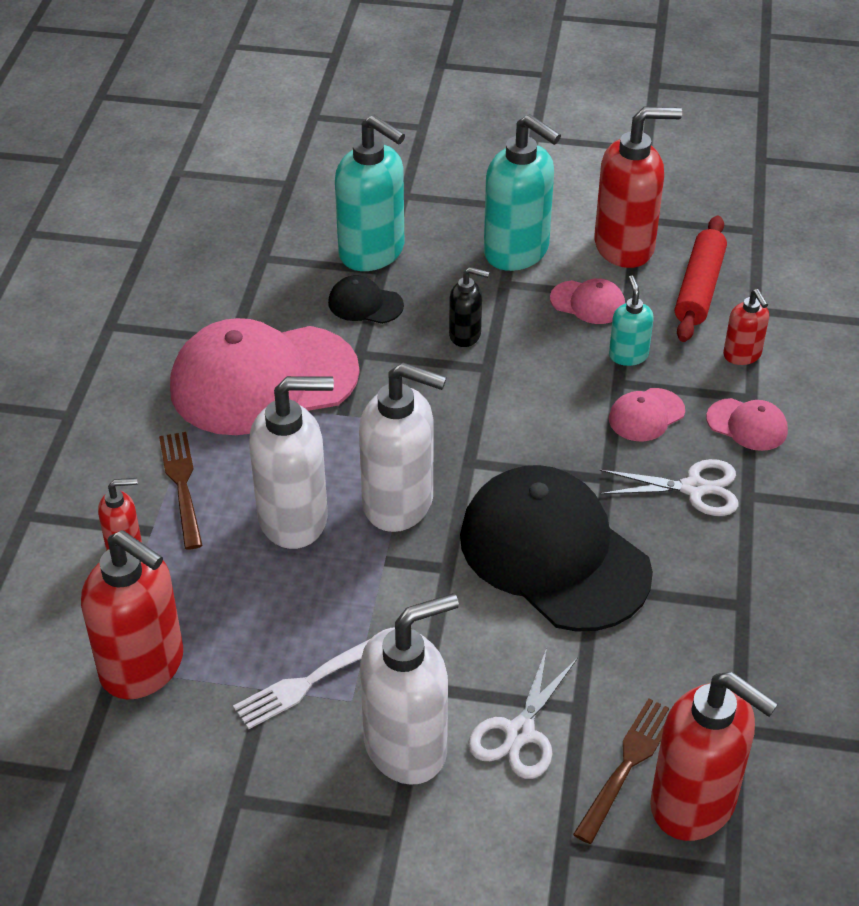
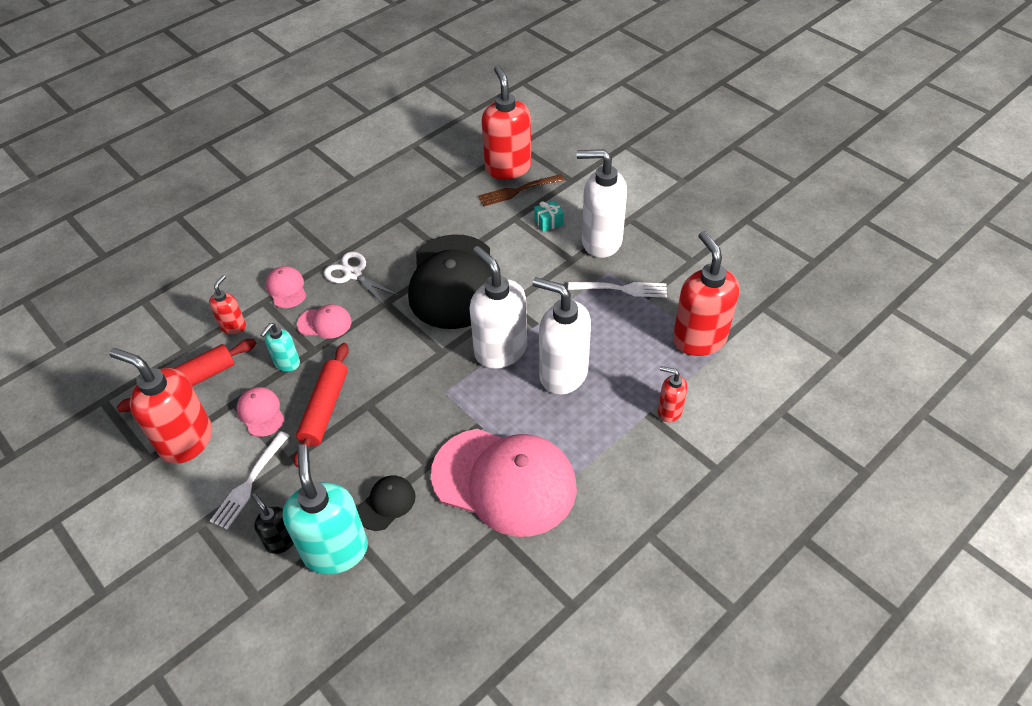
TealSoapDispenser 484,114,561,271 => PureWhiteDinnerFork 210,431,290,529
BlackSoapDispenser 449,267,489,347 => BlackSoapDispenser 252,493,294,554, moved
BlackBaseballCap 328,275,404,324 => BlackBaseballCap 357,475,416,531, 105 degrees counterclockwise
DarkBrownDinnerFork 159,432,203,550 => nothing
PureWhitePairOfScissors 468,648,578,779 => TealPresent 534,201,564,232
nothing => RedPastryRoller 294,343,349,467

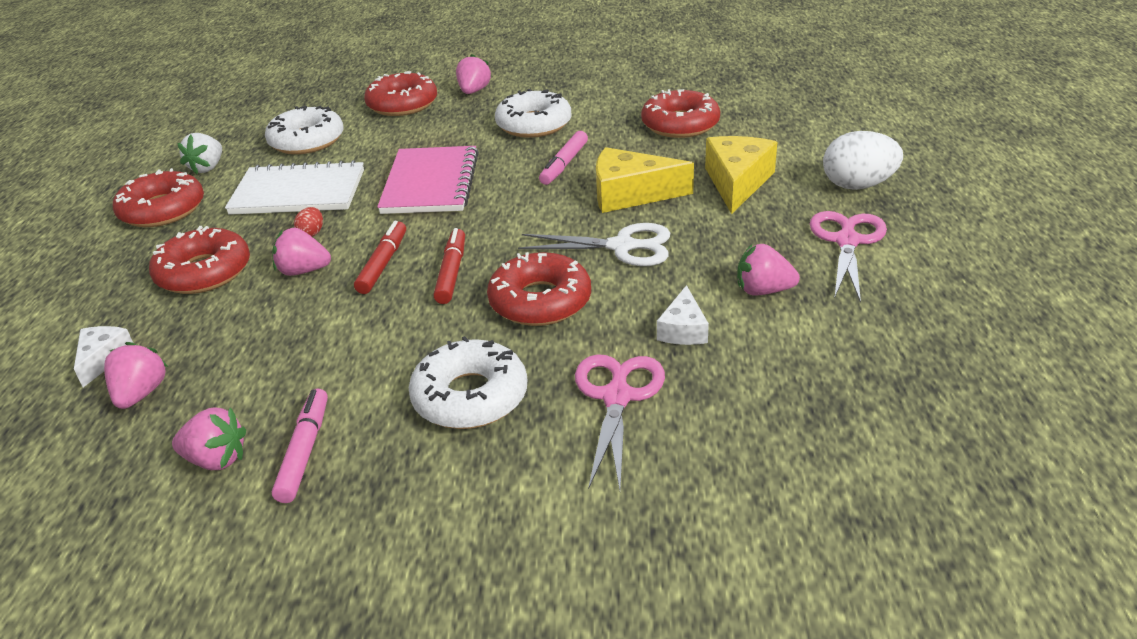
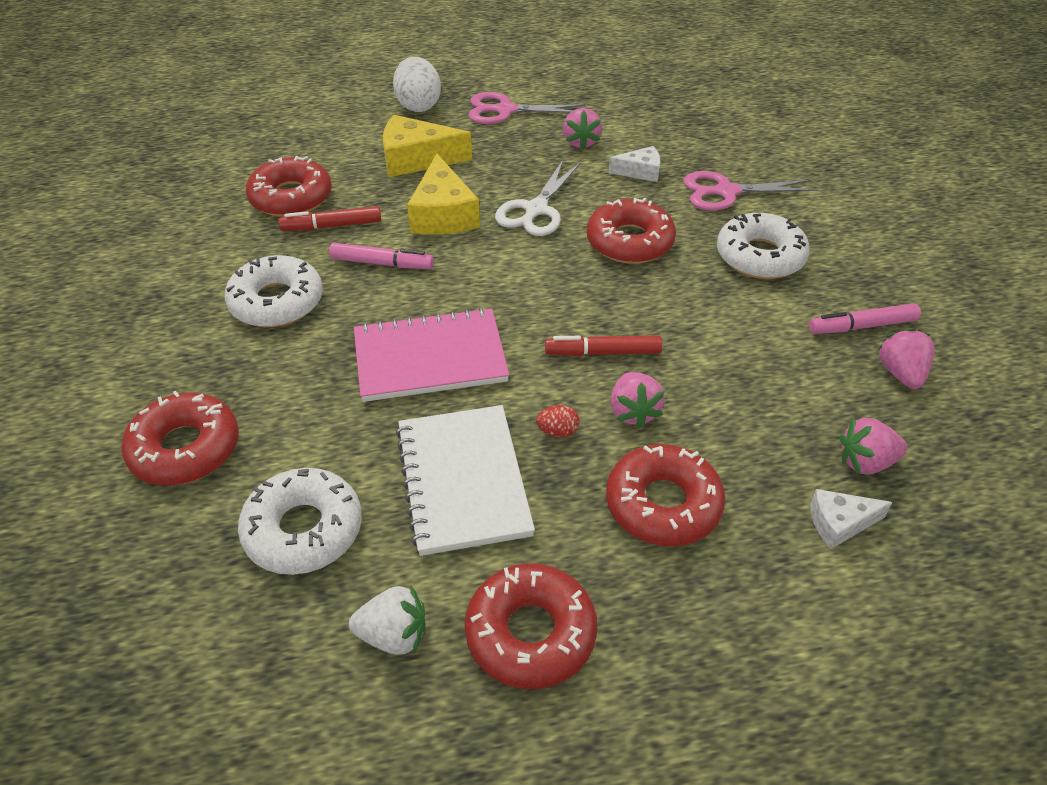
PinkBerry 456,54,492,94 => nothing
PureWhitePairOfScissors 518,223,670,266 => PureWhitePairOfScissors 495,160,581,236, 150 degrees counterclockwise
RedMarker 433,228,465,304 => RedMarker 278,206,381,231, moved

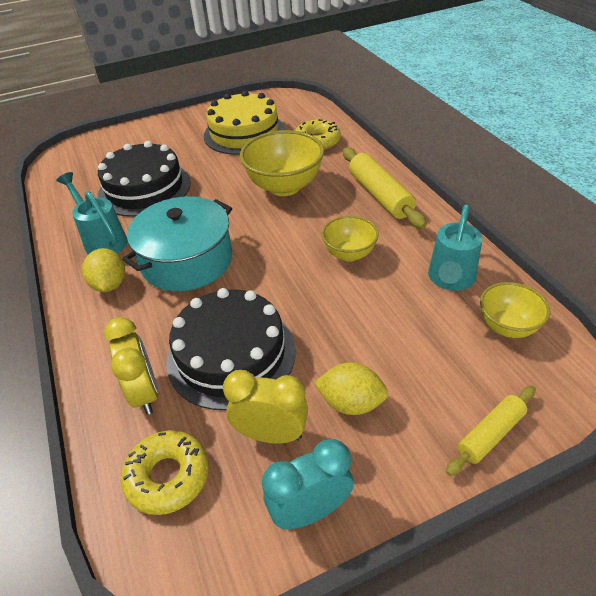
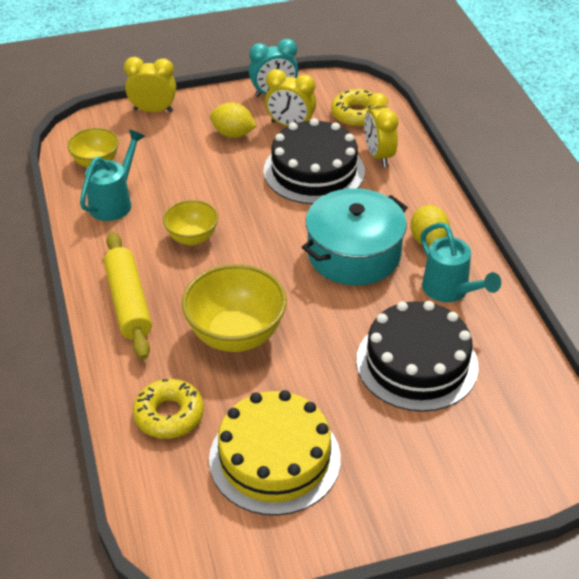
GoldenPastryRoller 446,386,536,476 => GoldenAlarmClock 124,57,176,113

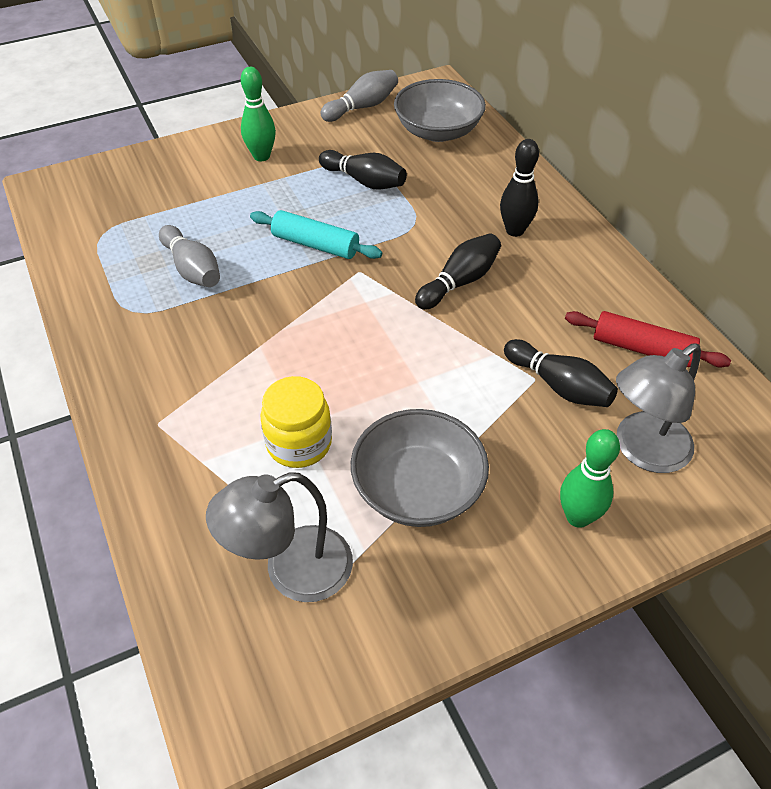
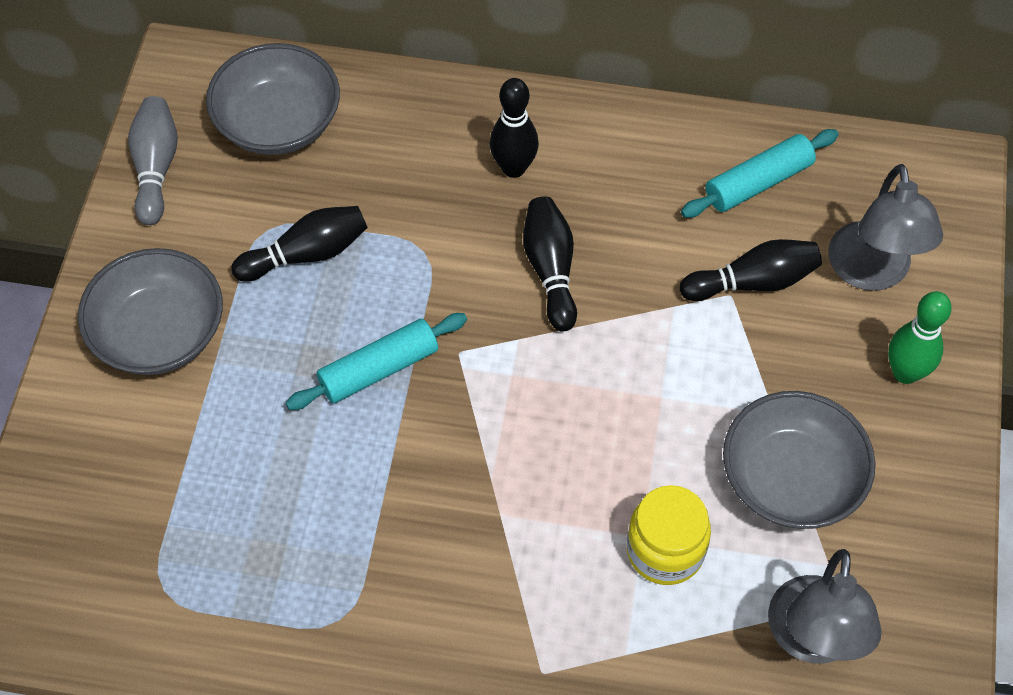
EmeraldSkittle 241,67,276,161 => GreyServingBowl 78,248,223,375
GreySkittle 159,225,220,287 => nothing
RedPastryRoller 565,311,731,368 => TealPastryRoller 681,129,839,218

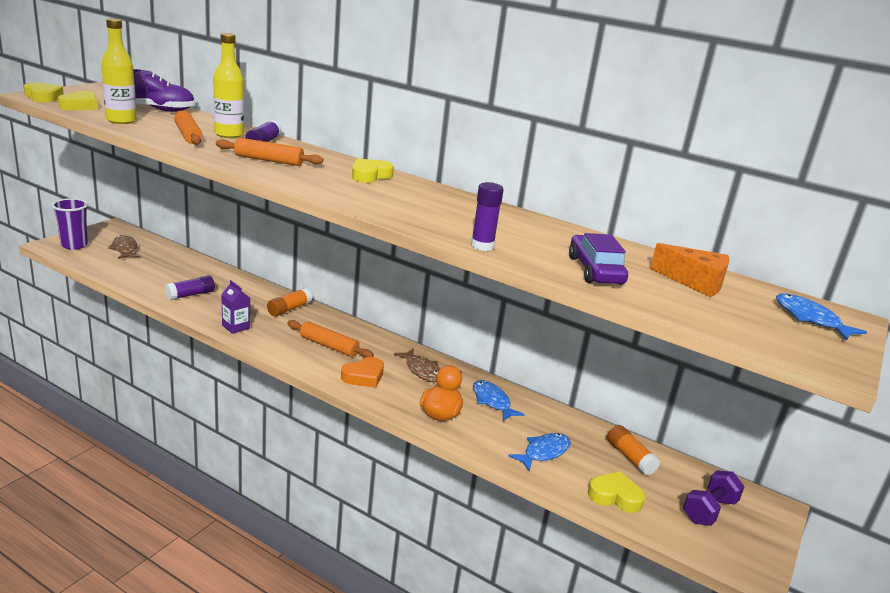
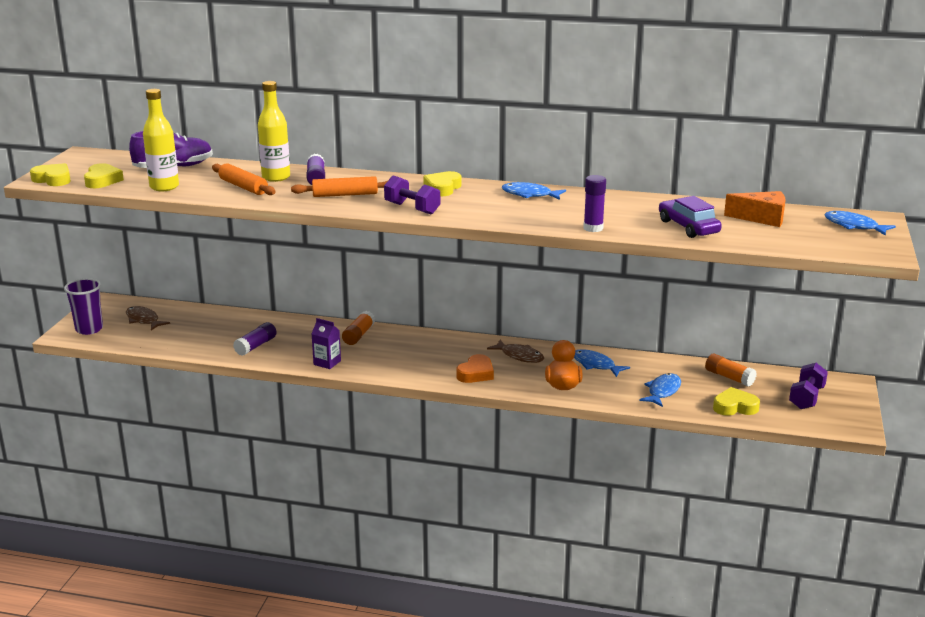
BrightOrangePastryRoller 287,320,374,358 => nothing
nothing => PurpleHandWeight 384,176,440,215
nothing => CobaltFish 502,182,566,200

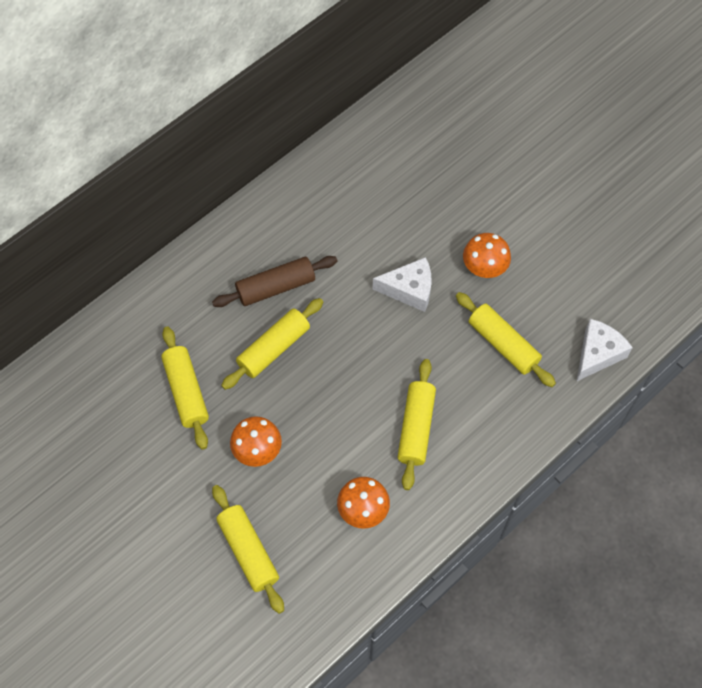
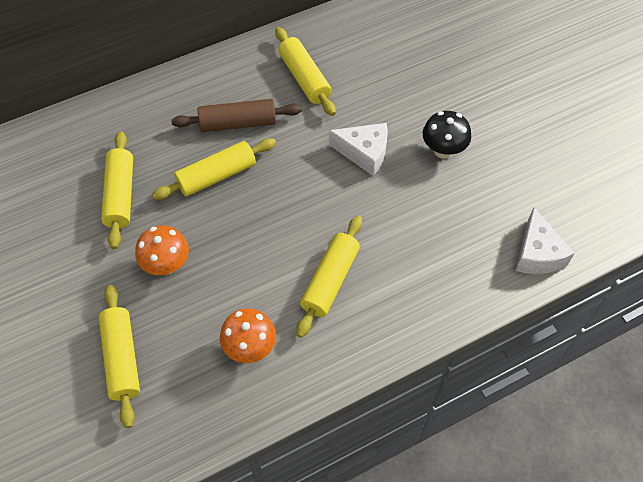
BrightOrangeMushroom 463,233,511,278 => BlackMushroom 423,111,471,159
GoldenPastryRoller 456,292,556,387 => GoldenPastryRoller 275,27,336,116, moved
PureWhitePieceOfCheese 576,319,633,382 => PureWhitePieceOfCheese 515,207,575,274, 120 degrees clockwise

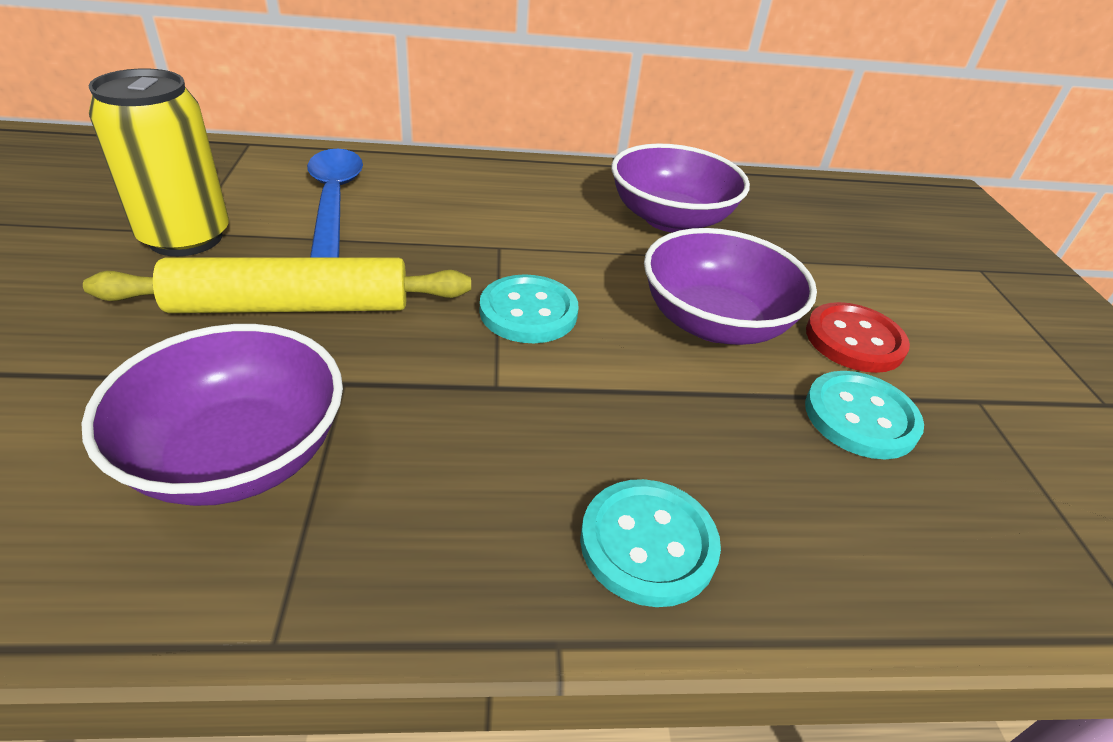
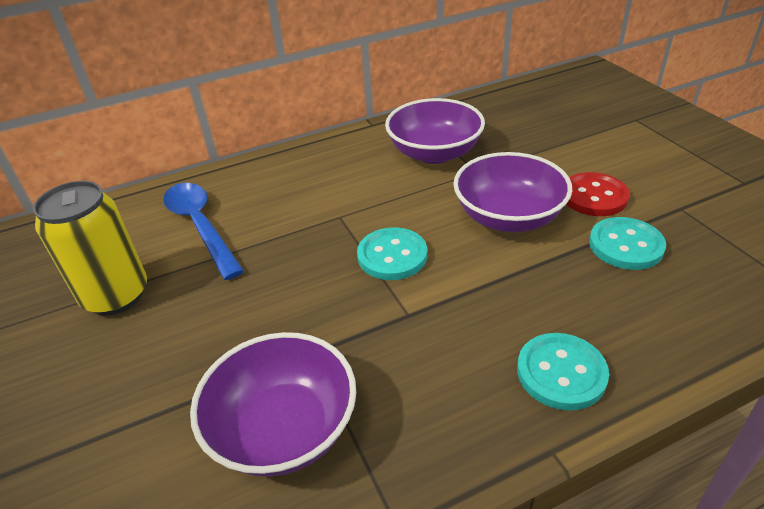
GoldenPastryRoller 83,257,471,313 => nothing

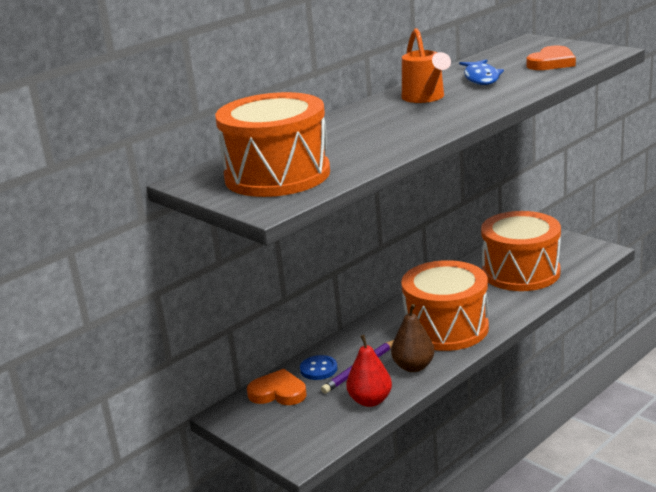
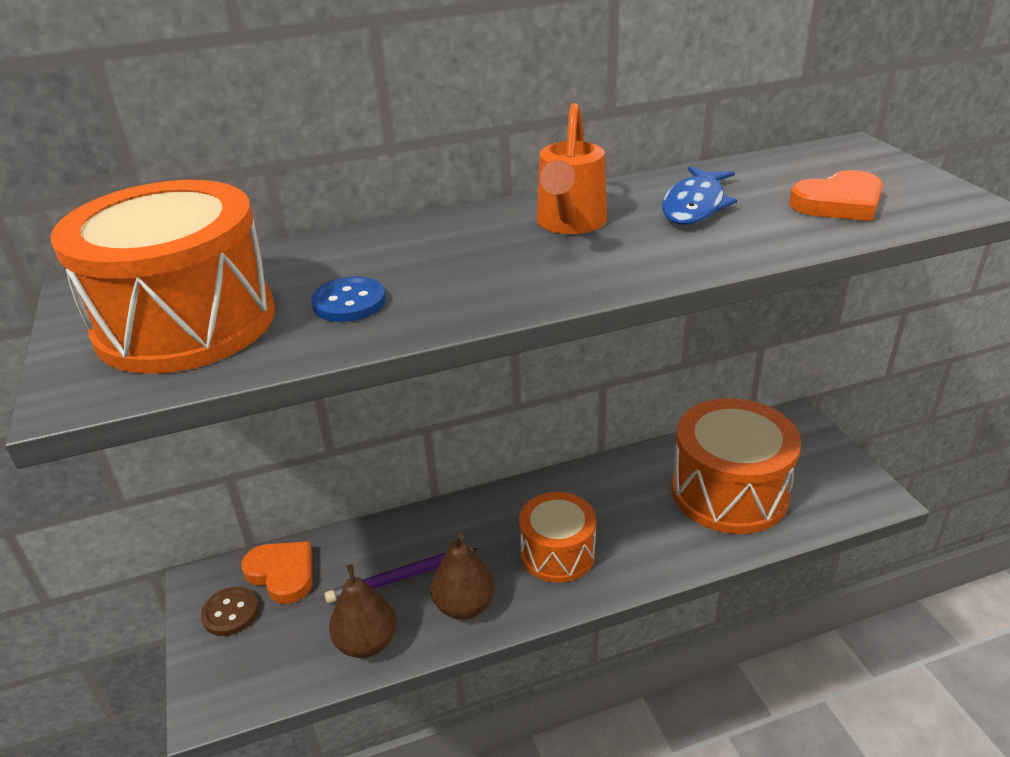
BrightOrangeDrum 401,260,489,351 => BrightOrangeDrum 519,492,596,583, x0.61
RedPearFruit 346,335,392,407 => DarkBrownPearFruit 329,564,396,658
CobaltSewingButton 300,355,337,380 => CobaltSewingButton 311,276,386,322, moved
nothing => DarkBrownSewingButton 201,587,259,636

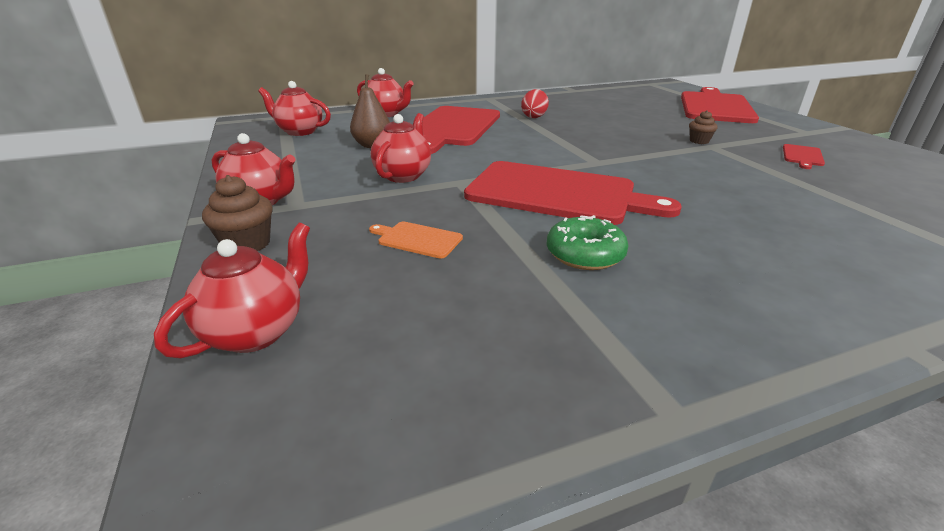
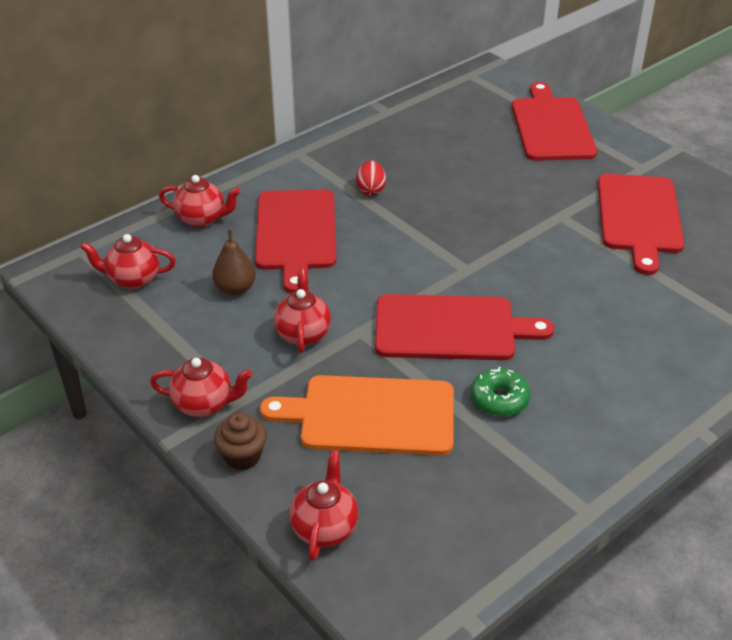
DarkBrownCupcake 689,110,718,144 => nothing
RedChoppingBoard 783,144,825,169 => RedChoppingBoard 598,174,684,275, x2.48
BrightOrangeChoppingBoard 369,221,463,259 => BrightOrangeChoppingBoard 260,375,454,455, x2.48

